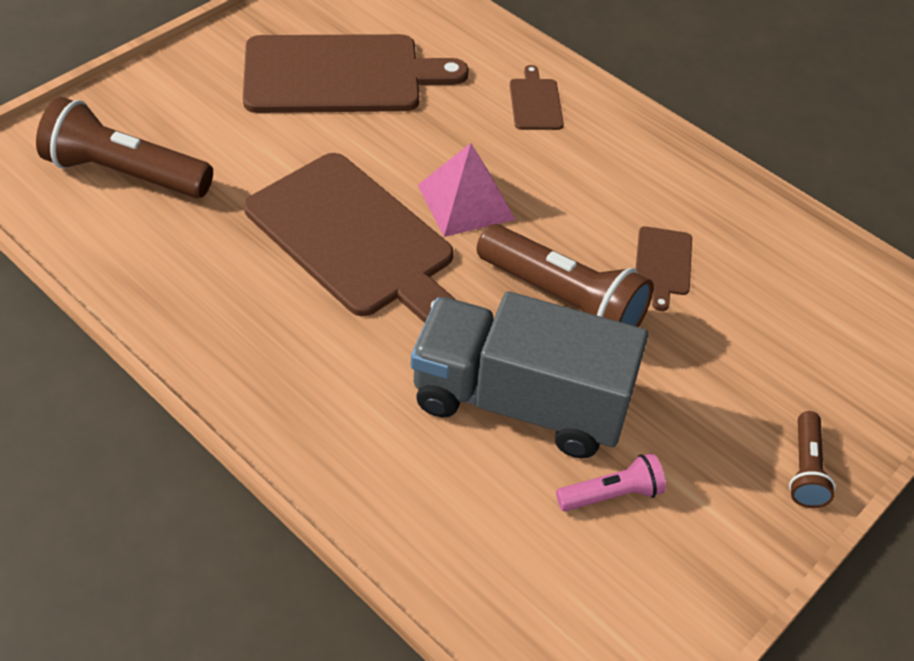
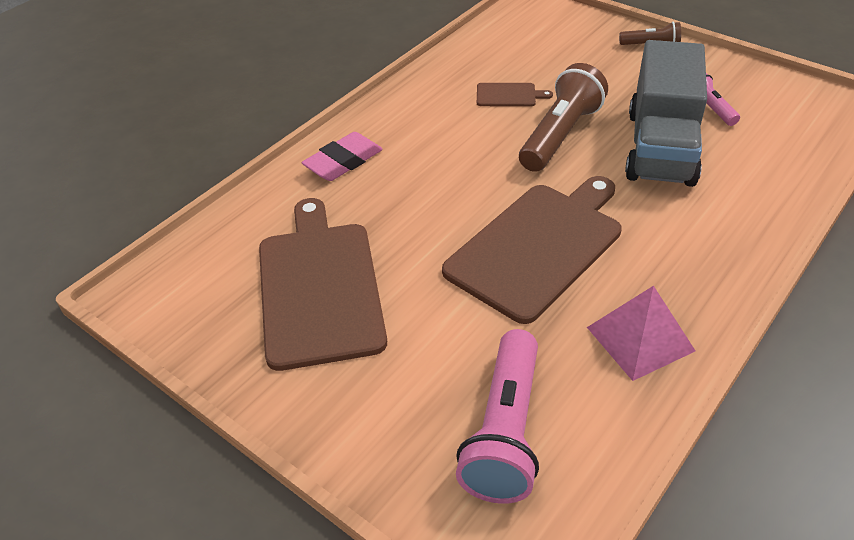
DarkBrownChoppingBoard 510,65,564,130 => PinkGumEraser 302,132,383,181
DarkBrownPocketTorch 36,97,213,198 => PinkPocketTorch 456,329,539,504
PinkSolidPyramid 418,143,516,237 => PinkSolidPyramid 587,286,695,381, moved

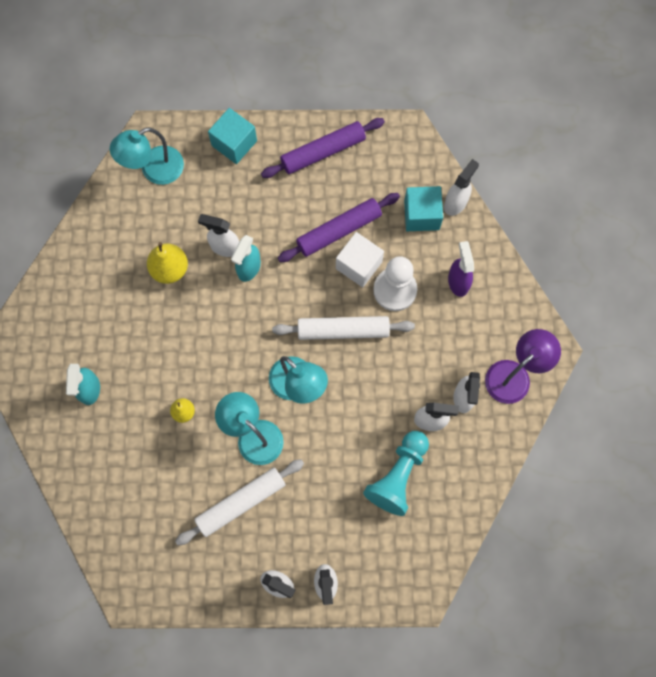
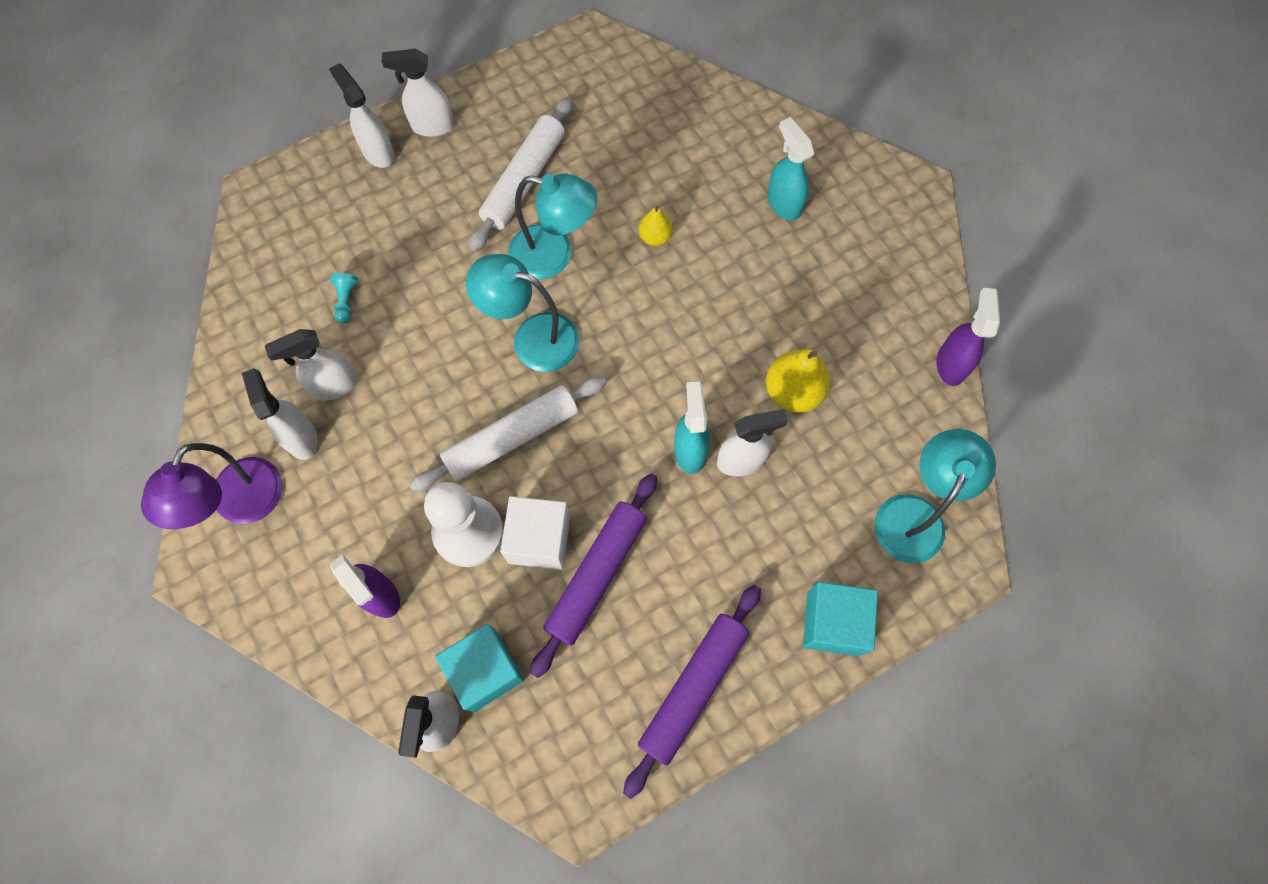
TealPawn 363,431,429,516 => TealPawn 330,273,358,323, x0.41
nothing => PurpleSprayBottle 936,288,1000,386

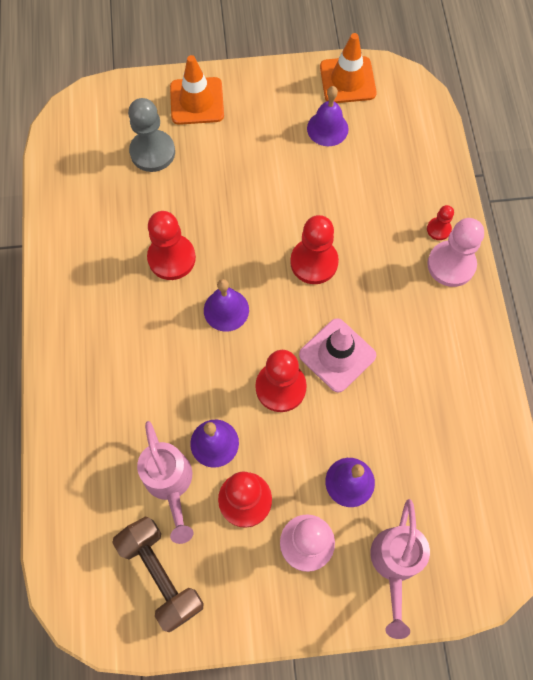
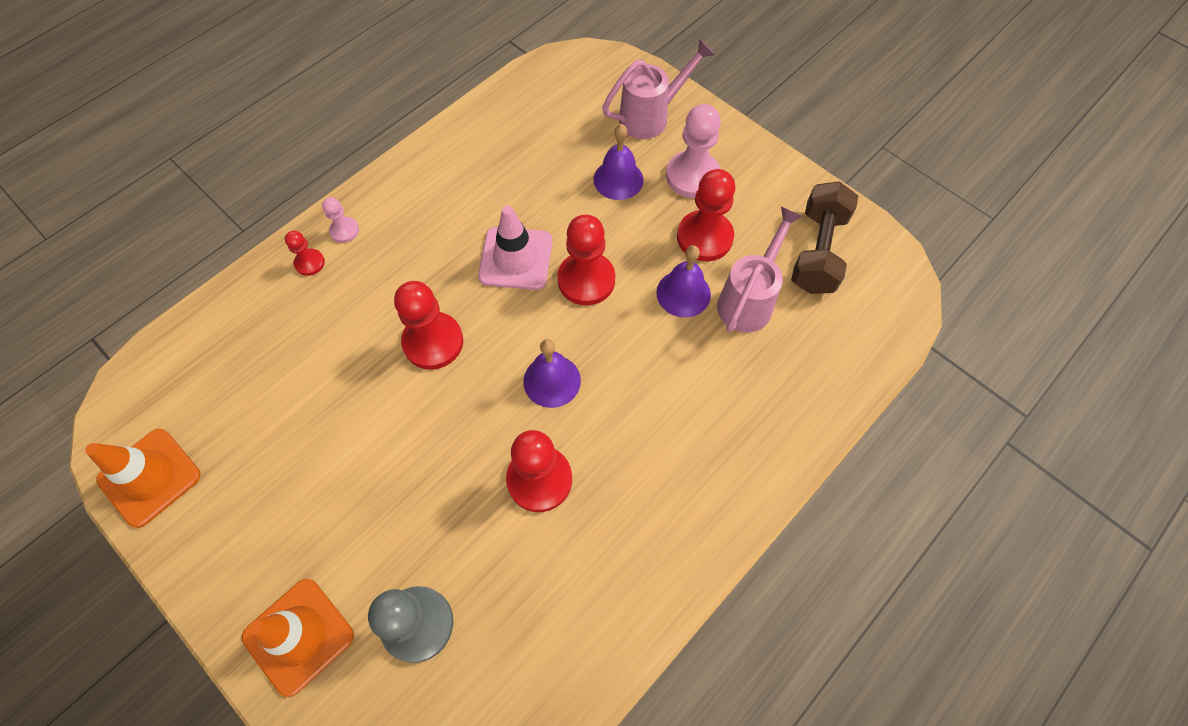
PurpleBell 307,86,348,146 => nothing
PinkPawn 427,218,484,287 => PinkPawn 322,197,359,243, x0.51

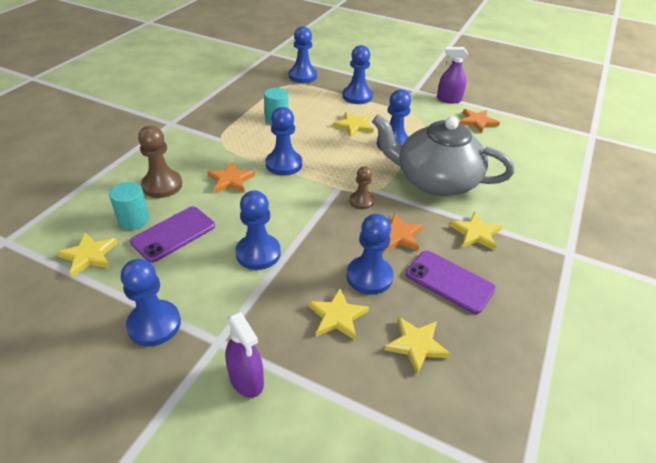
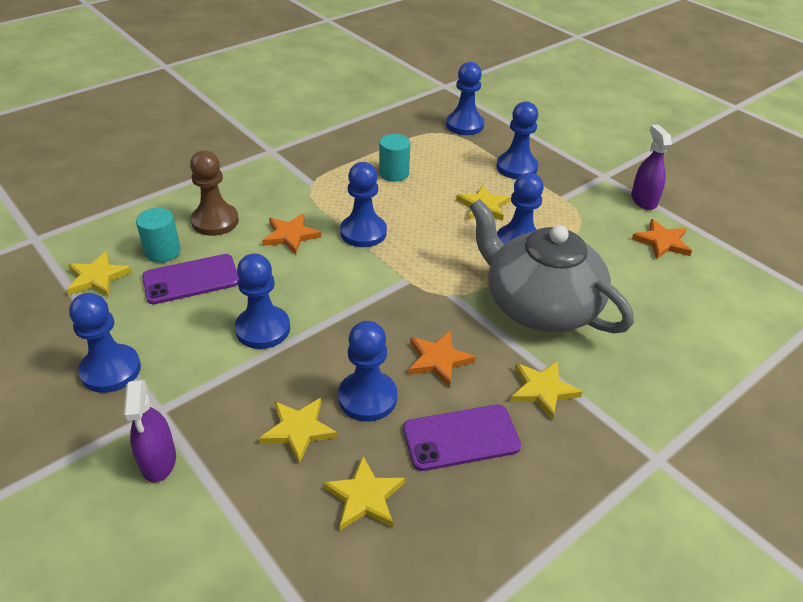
PurpleSprayBottle 437,47,468,103 => PurpleSprayBottle 631,125,672,210, 45 degrees clockwise
DarkBrownPawn 350,166,374,209 => nothing
PurpleSmartphone 405,251,496,314 => PurpleSmartphone 403,405,521,471, 75 degrees counterclockwise

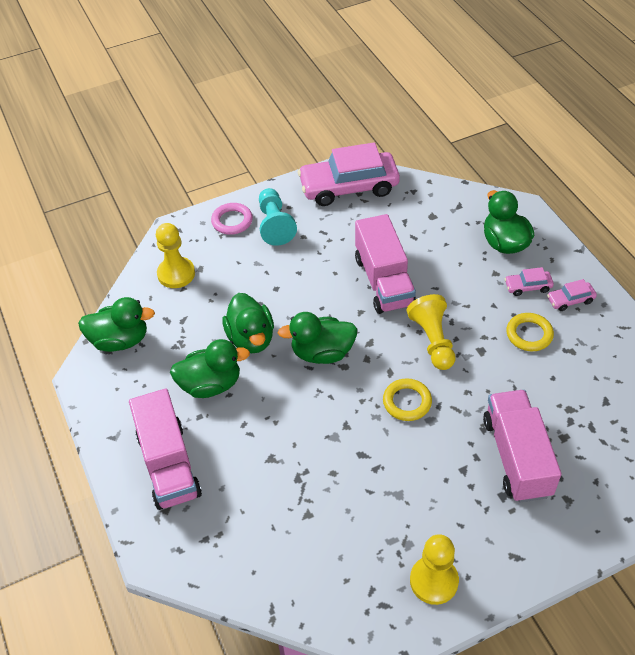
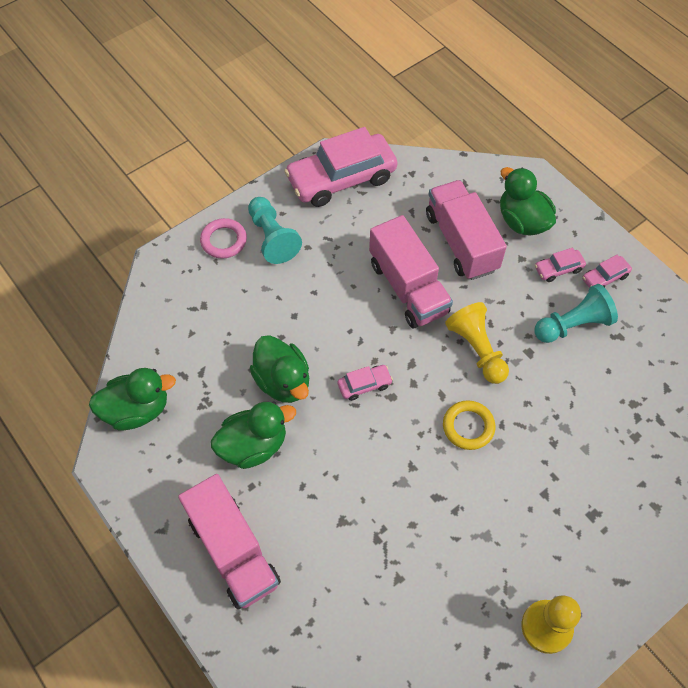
GoldenPawn 156,223,195,288 => nothing
EmeraldDuck 278,312,357,364 => PinkCar 337,365,393,401
GoldenTorus 506,313,554,351 => TealPawn 534,284,618,343
PinkTruck 483,390,561,502 => PinkTruck 426,180,507,280, moved

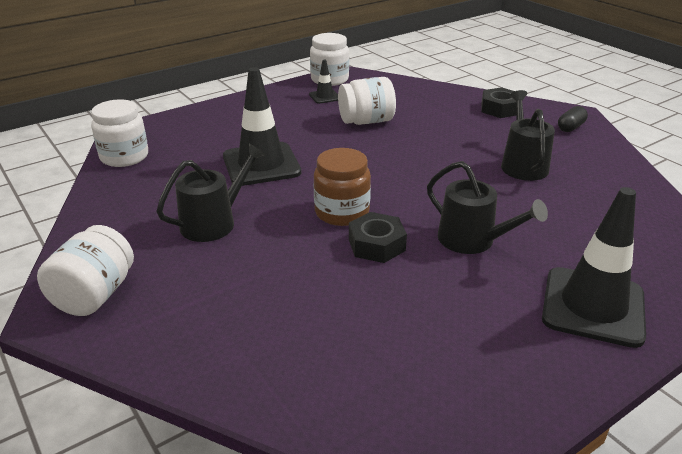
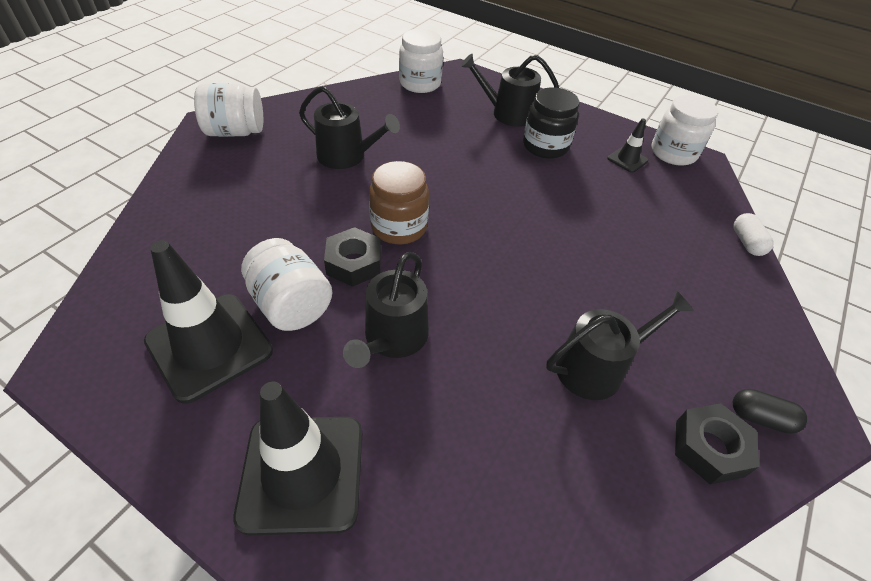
BlackSafetyCone 223,67,301,186 => BlackSafetyCone 144,240,273,404, moved
PureWhiteJar 338,77,396,125 => PureWhiteJar 241,238,332,331, moved
BlackHexNut 481,87,516,118 => BlackHexNut 675,403,759,485, moved
nothing => BlackWateringCan 461,54,559,127
nothing => BlackJar 523,87,579,159
nothing => PureWhiteCapsule 733,213,774,256

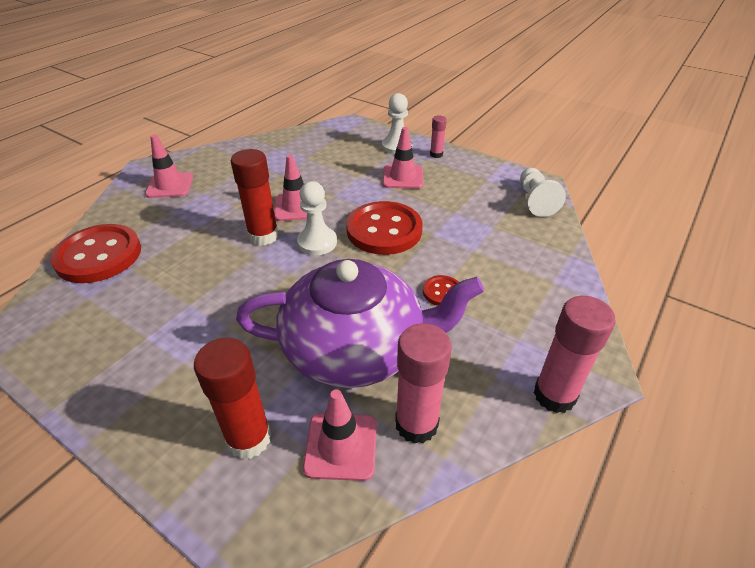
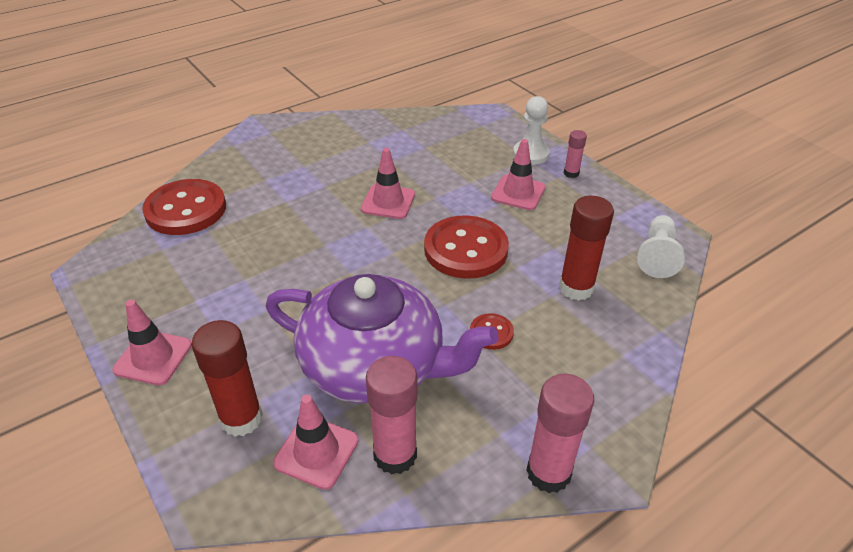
PinkSafetyCone 145,135,193,198 => PinkSafetyCone 112,300,192,385, moved
RedGlueStick 231,149,279,246 => RedGlueStick 559,196,614,301, moved
PureWhitePawn 297,181,337,255 => nothing

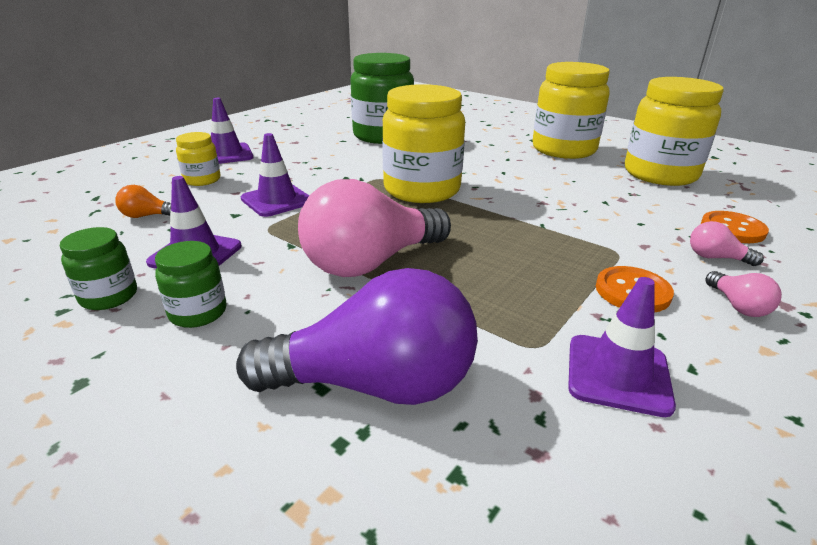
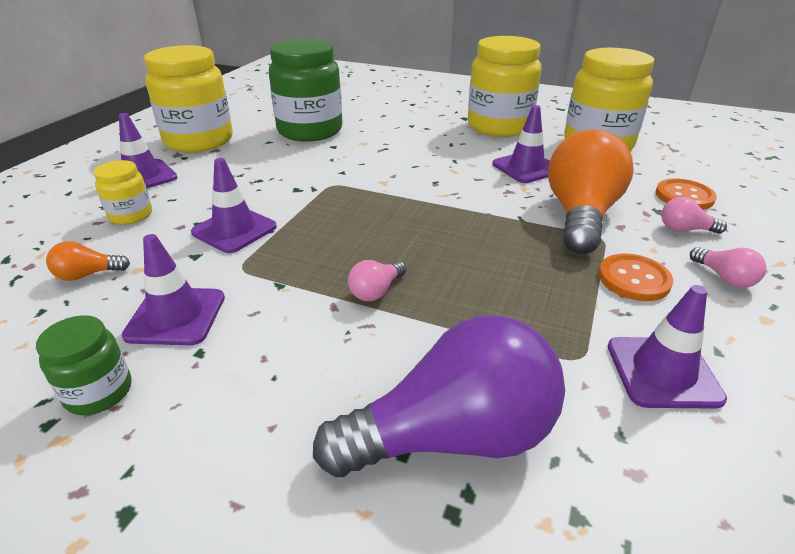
GoldenJar 382,84,465,203 => GoldenJar 144,45,233,153, moved
PinkBulb 298,179,451,277 => PinkBulb 348,260,406,301, x0.41
EmeraldJar 155,241,227,328 => nothing
nothing => PurpleSafetyCone 492,105,550,183
nothing => BrightOrangeBulb 548,130,634,254

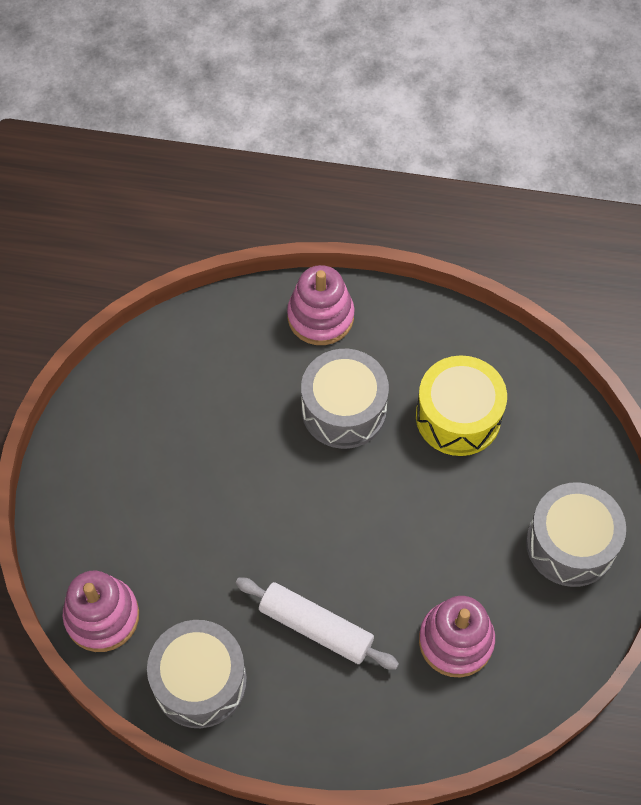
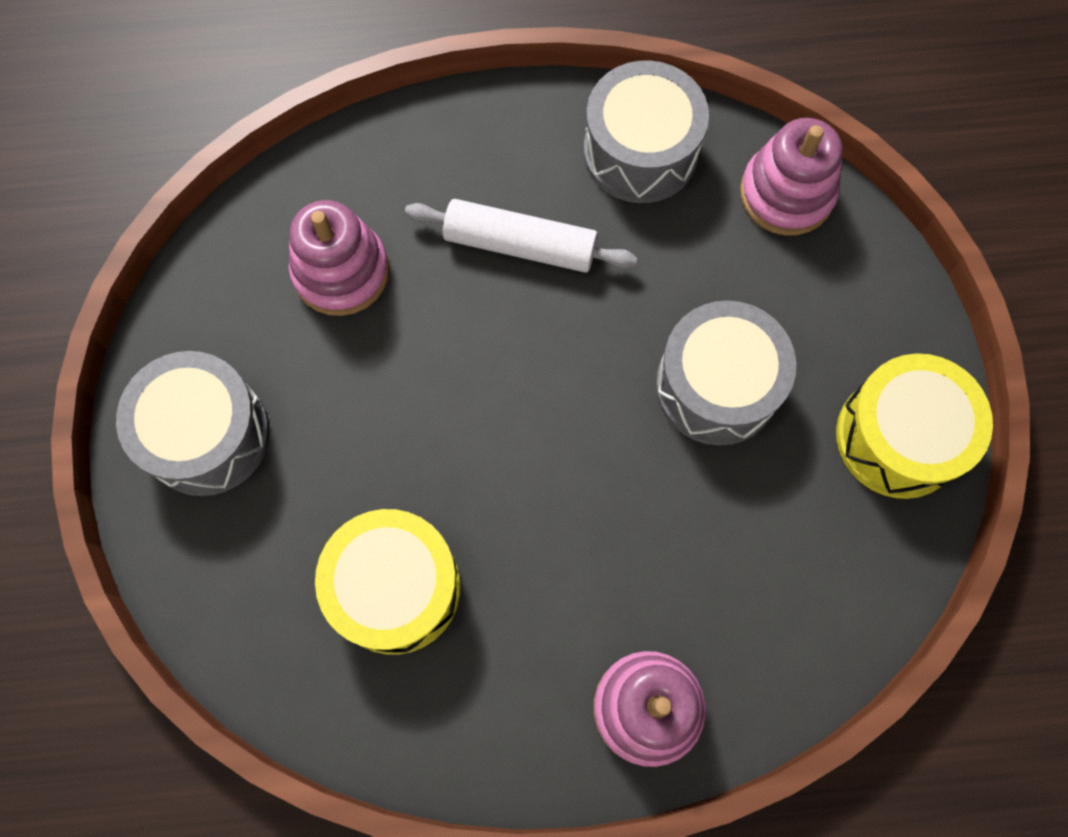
GreyDrum 301,349,389,449 => GreyDrum 656,300,796,446, moved
nothing => GoldenDrum 836,353,993,499

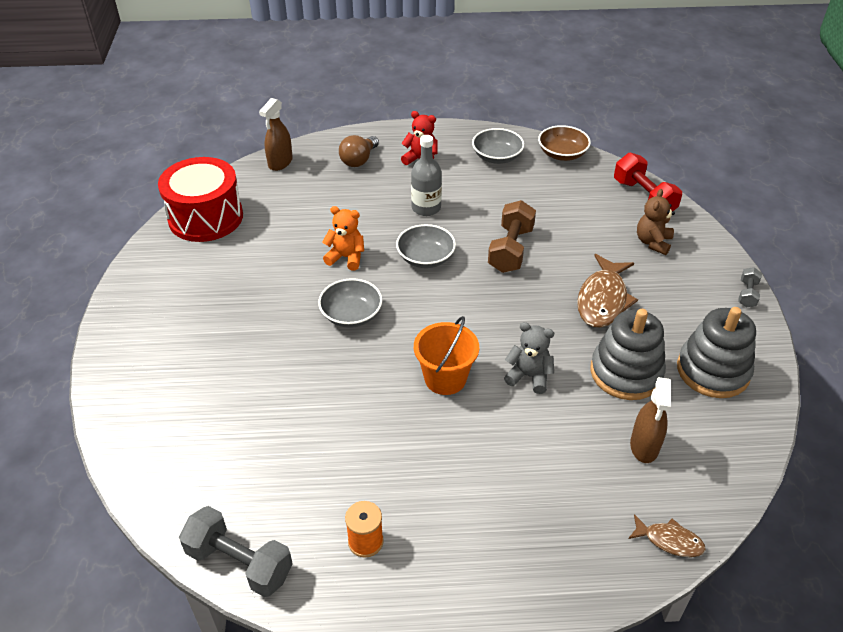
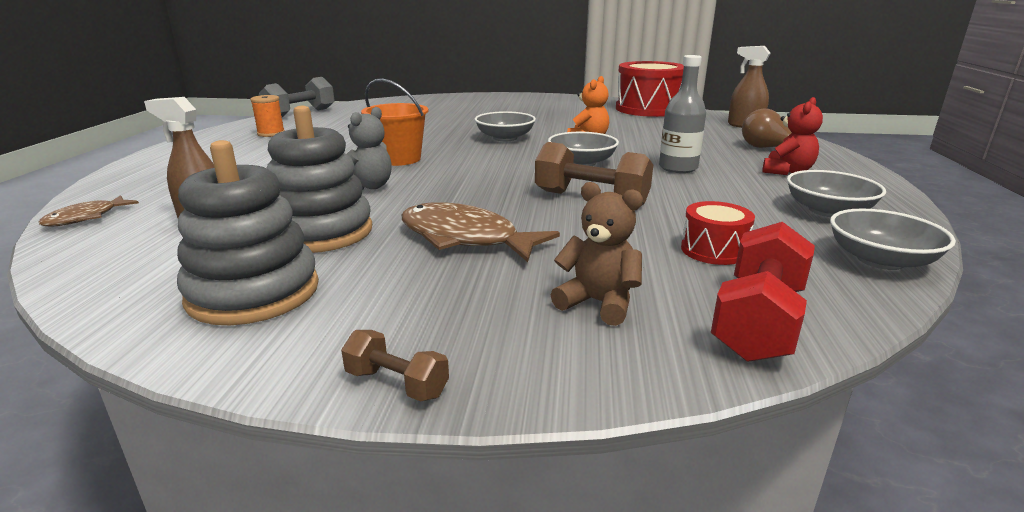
DarkBrownServingBowl 538,125,591,161 => GreyServingBowl 830,209,956,270
RedHandWeight 614,152,682,211 => RedHandWeight 711,222,815,362, 45 degrees counterclockwise
GreyHandWeight 738,267,762,307 => DarkBrownHandWeight 341,330,449,401
nothing => RedDrum 681,201,755,265

